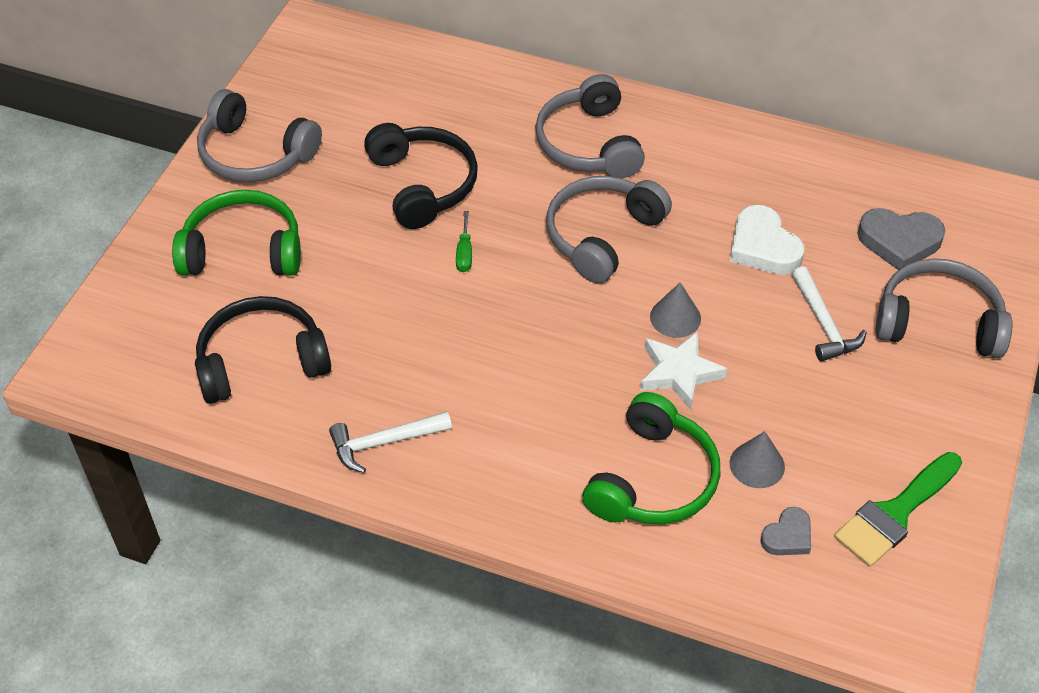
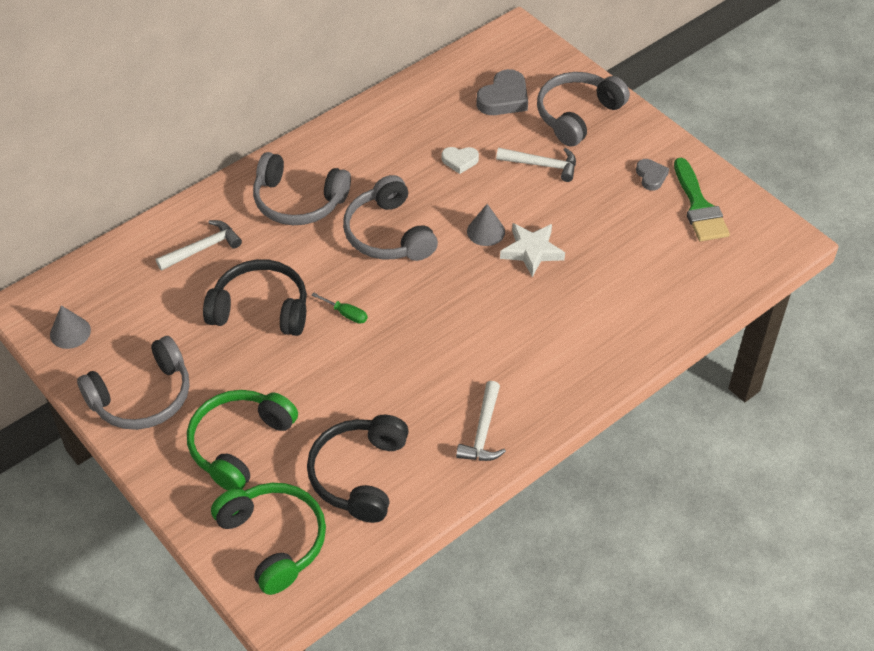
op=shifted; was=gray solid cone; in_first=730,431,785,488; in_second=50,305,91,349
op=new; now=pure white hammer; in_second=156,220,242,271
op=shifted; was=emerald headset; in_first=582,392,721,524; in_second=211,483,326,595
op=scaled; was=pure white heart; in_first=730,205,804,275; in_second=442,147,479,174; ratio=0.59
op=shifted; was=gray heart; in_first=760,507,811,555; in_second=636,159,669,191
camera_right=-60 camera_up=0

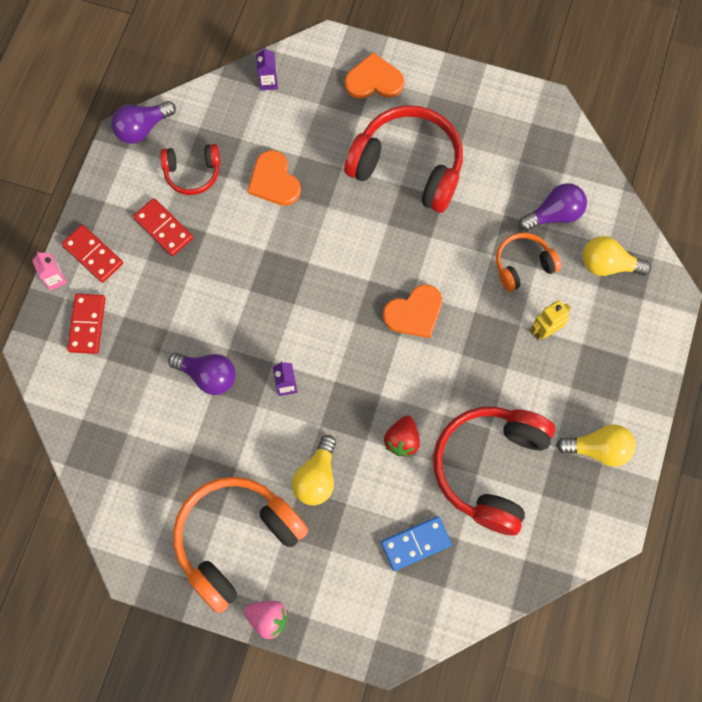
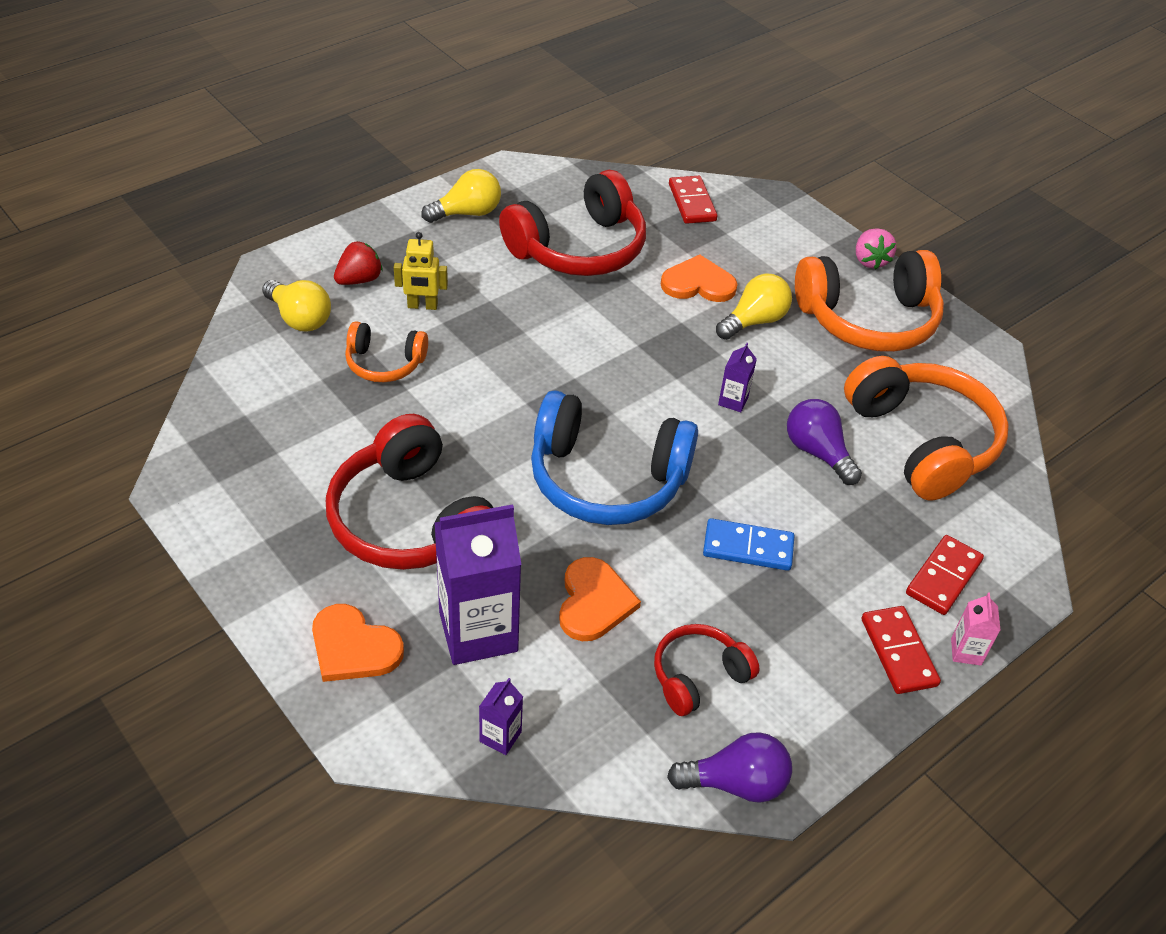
op=shifted; was=crimson toy strawberry; in_first=384,415,420,456; in_second=334,241,383,285
op=rotated; was=yellow light bulb; in_first=556,424,636,467; in_second=421,169,501,223; clockwise=120
op=new; now=purple milk carton; in_second=434,504,522,665
op=new; now=cobalt headset; in_second=531,390,698,525
op=rotated; was=crimson headset; in_first=160,144,220,195; in_second=654,624,759,716; clockwise=-60
op=shifted; was=bright orange heart; in_first=383,284,442,338; in_second=661,255,738,302
op=shifted; was=crimson domino piece; in_first=133,198,193,256; in_second=669,176,717,224
op=shifted; was=cobalt domino piece; in_first=381,516,452,571; in_second=703,518,794,571
op=new; now=bright orange headset; in_second=844,356,1009,500
op=rotated; was=rose-pink toy strawberry; in_first=244,601,288,639; in_second=856,228,896,269; clockwise=-150
op=gone; was=purple light bulb; in_first=519,183,587,231
camera_right=-150 camera_up=-25

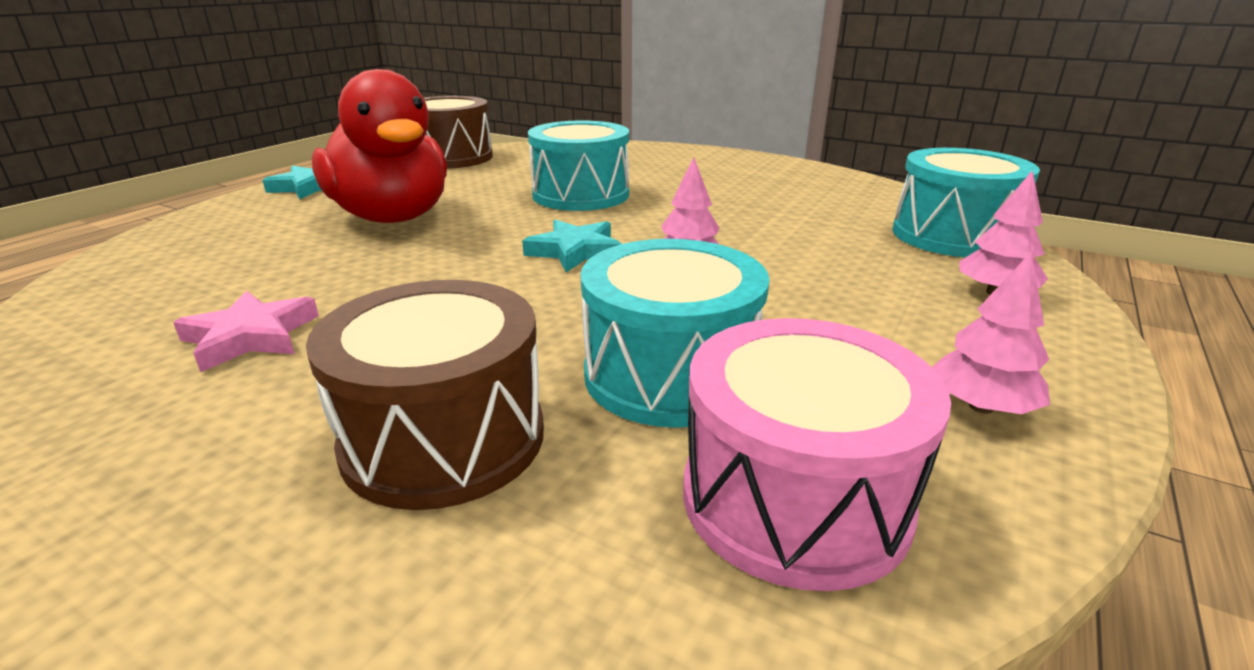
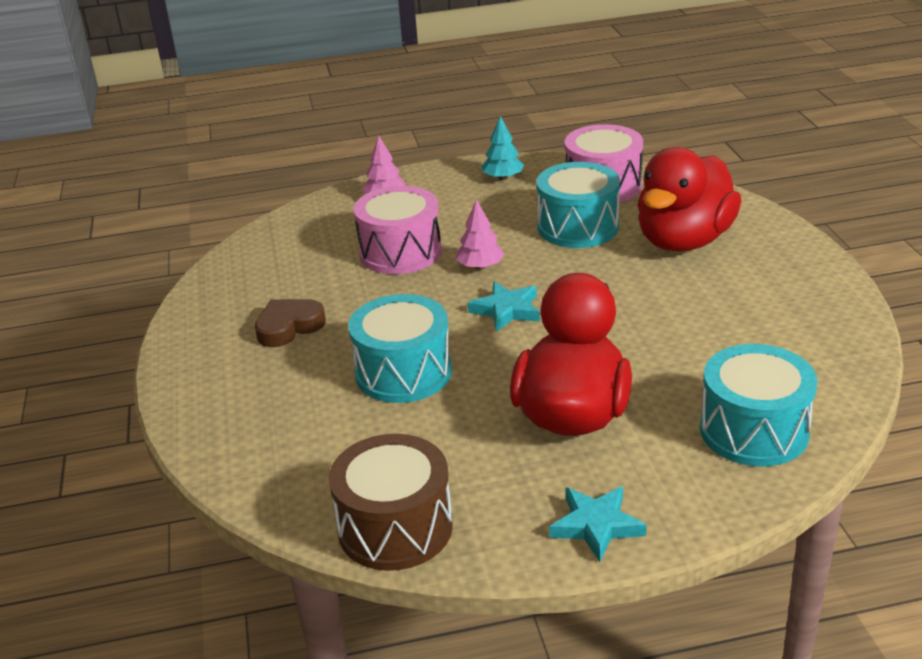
op=new; now=brown heart; in_second=255,299,326,347
op=new; now=rose-pink drum; in_second=354,186,442,274
op=repainted; was=rose-pink fir tree; now=aqua fir tree; in_first=932,252,1050,414; in_second=481,116,524,180
op=swapped; was=brown drum; now=crimson duck; in_first=306,280,544,510; in_second=638,147,742,252
op=shifted; was=aqua drum; in_first=892,148,1040,257; in_second=700,344,817,466
op=gone; was=rose-pink star; in_first=173,291,319,372
camera_right=-130 camera_up=5

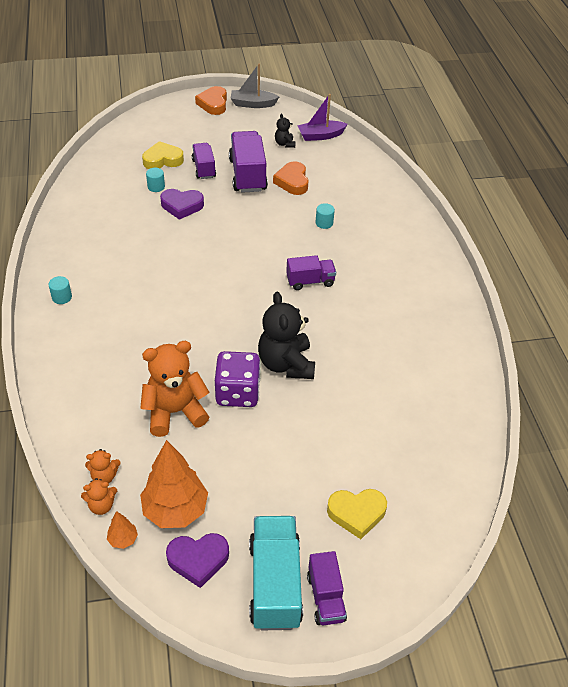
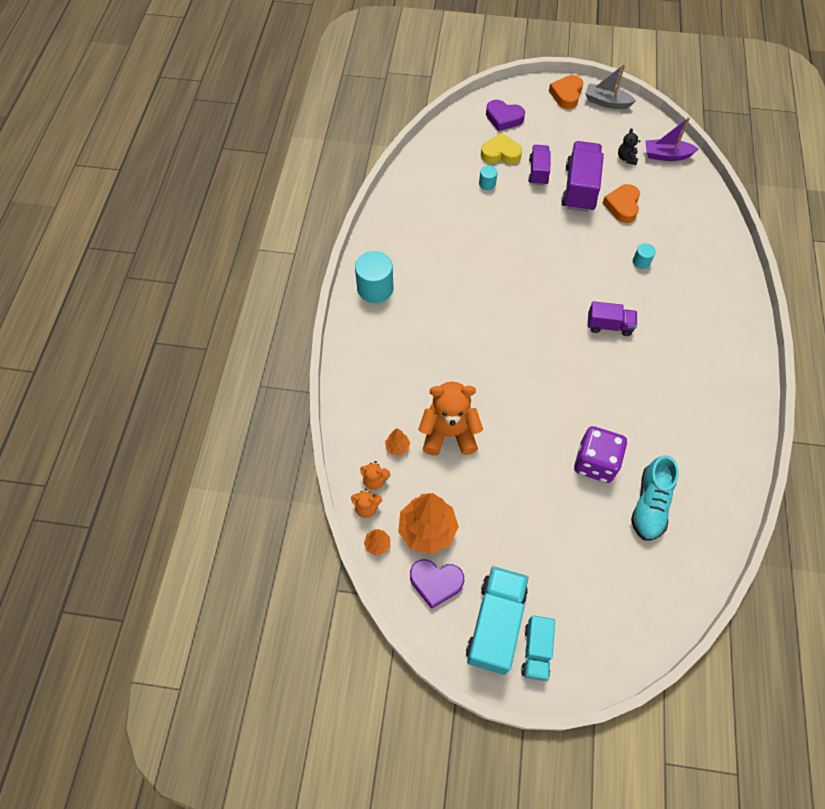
op=scaled; was=aqua cylinder shape; in_first=48,276,72,304; in_second=355,251,394,303; ratio=1.98
op=new; now=bright orange fir tree; in_second=385,428,410,455
op=shifted; was=purple heart; in_first=160,189,204,220; in_second=486,100,525,131
op=repainted; was=purple toy truck; now=aqua toy truck; in_first=307,551,347,625; in_second=521,615,555,681
op=shifted; was=purple game die; in_first=215,351,261,407; in_second=574,426,627,483
op=new; now=aqua sneaker; in_second=631,455,679,540
op=gone; was=black teddy bear; in_first=258,292,315,379
op=gone; was=yellow heart; in_first=327,489,387,539
camera_right=20 camera_up=15

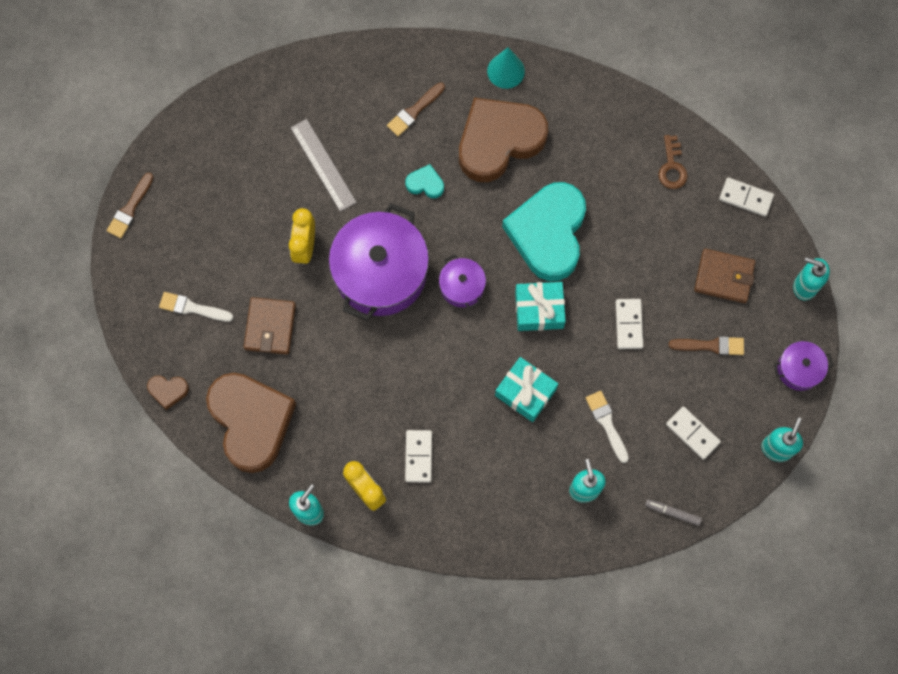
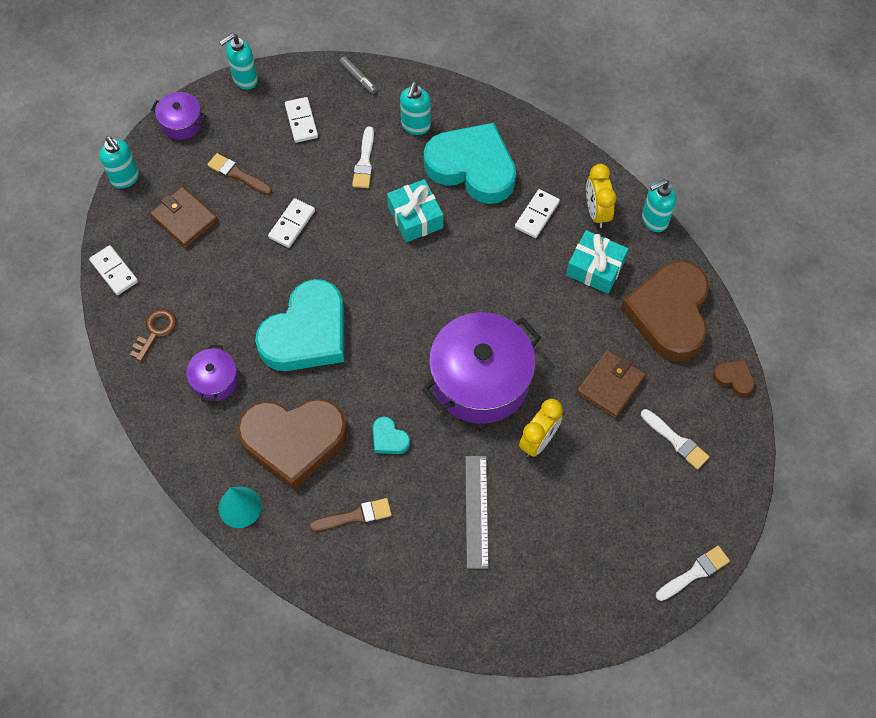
op=shifted; was=purple cooking pot; in_first=439,255,486,309; in_second=186,345,238,402
op=new; now=aqua heart; in_second=424,123,516,204
op=shifted; was=aqua present; in_first=515,282,566,331; in_second=566,230,629,294
op=repainted; was=brown paintbrush; now=pure white paintbrush; in_first=107,173,154,238; in_second=656,546,730,601
camera_right=-150 camera_up=-10

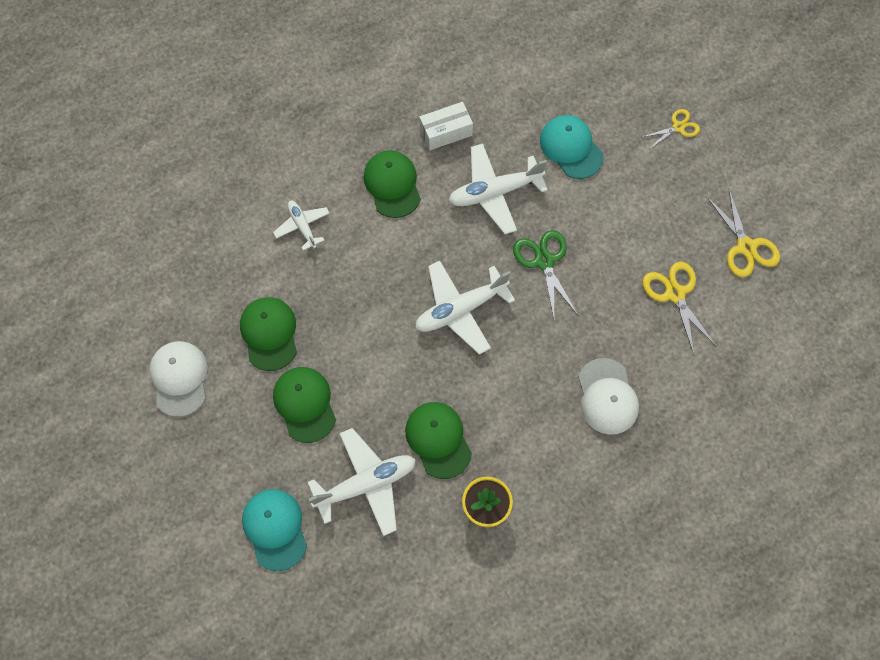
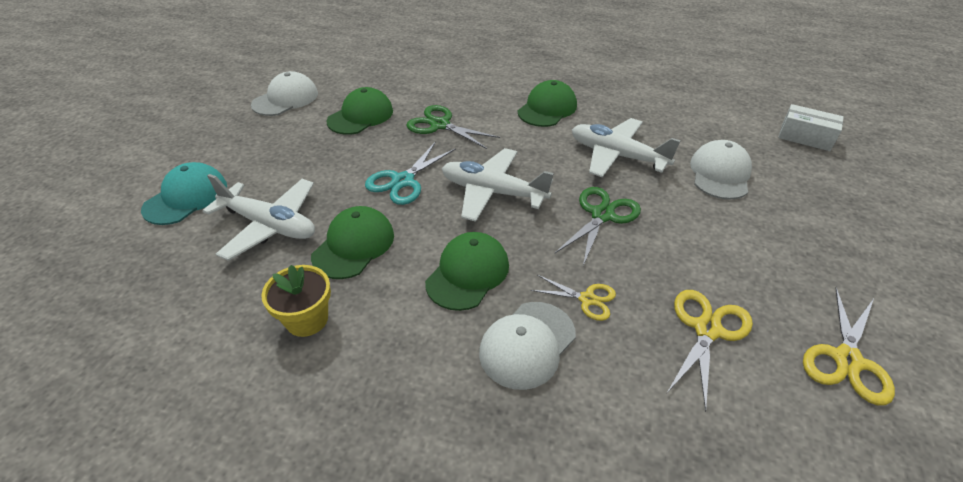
op=new; now=aqua pair of scissors; in_second=365,141,456,205
op=new; now=emerald pair of scissors; in_second=406,105,500,149
op=shifted; was=emerald cap; in_first=273,367,336,443; in_second=425,232,509,311
op=shifted; was=yellow pair of scissors; in_first=642,109,700,148; in_second=531,275,616,321
op=repainted; was=aqua cap; now=pure white cap; in_first=540,115,604,179; in_second=690,140,752,200
op=shifted; was=pure white package; in_first=419,102,473,150; in_second=778,104,844,151
op=gone; was=pure white aeroplane; in_first=273,201,330,251
camera_right=50 camera_up=-25

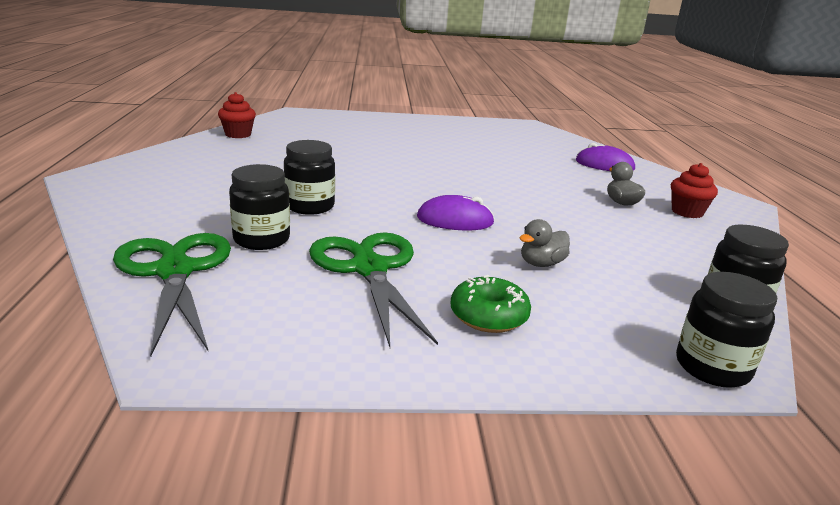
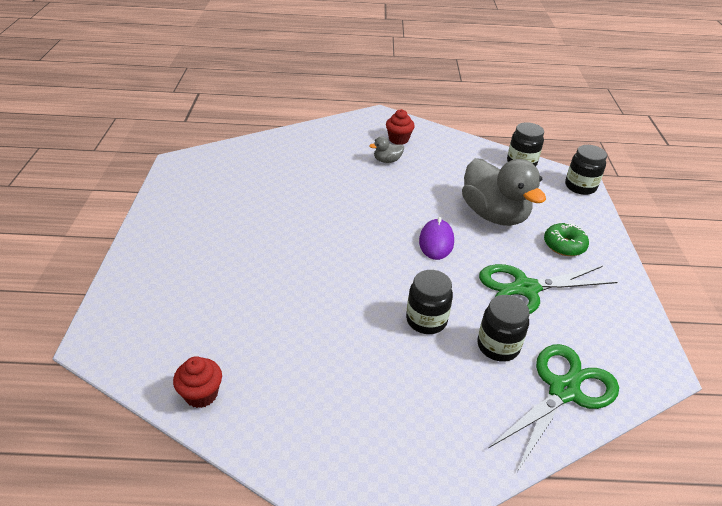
op=scaled; was=gray duck; in_first=520,219,570,267; in_second=462,158,546,226; ratio=2.4
op=rotated; was=emerald pair of scissors; in_first=113,233,231,356; in_second=488,344,619,472; clockwise=150
op=gone; was=purple computer mouse; in_first=576,143,635,171
camera_right=-85 camera_up=15

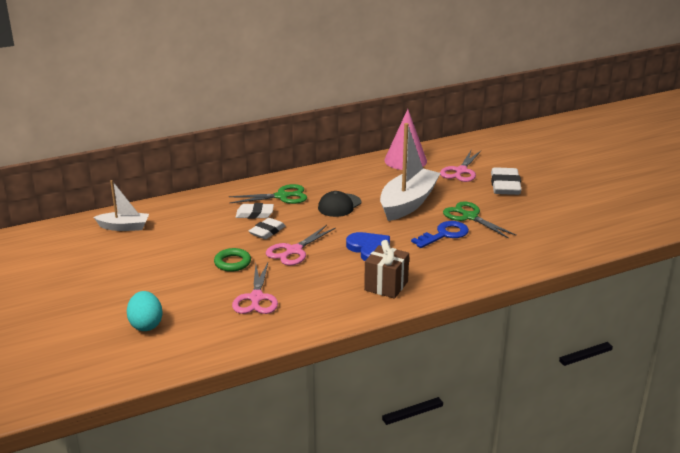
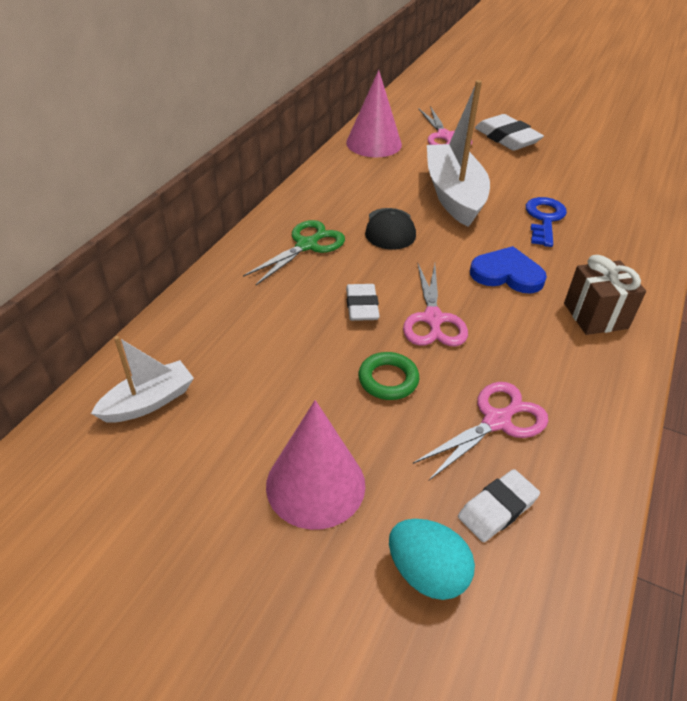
op=new; now=rose-pink solid cone; in_second=266,400,365,530
op=rotated; was=rose-pink pair of scissors; in_first=232,263,278,314; in_second=413,382,548,480; clockwise=-90
op=shifted; was=pure white eraser; in_first=236,203,274,219; in_second=458,469,540,542
op=gone; was=emerald pair of scissors; in_first=443,201,517,239
camera_right=-40 camera_up=15

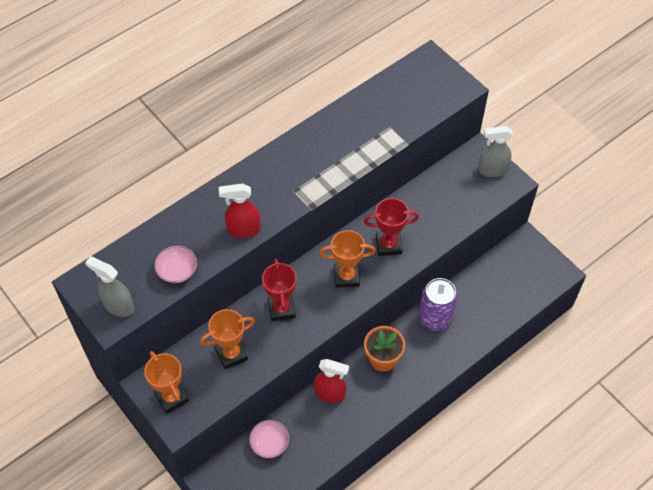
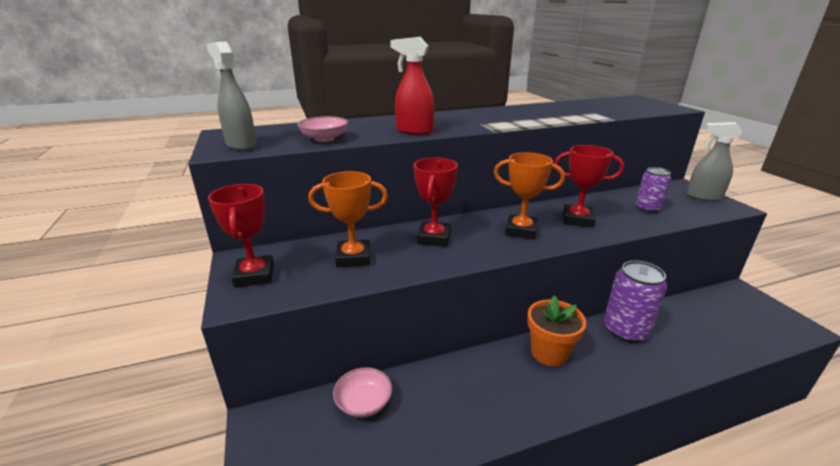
op=repainted; was=bright orange prize cup; now=crimson prize cup; in_first=144,351,189,414; in_second=208,184,274,287
op=new; now=purple soda can; in_second=636,167,671,213
op=gone; was=crimson spray cleaner; in_first=314,359,349,403
camera_right=20 camera_up=-30

